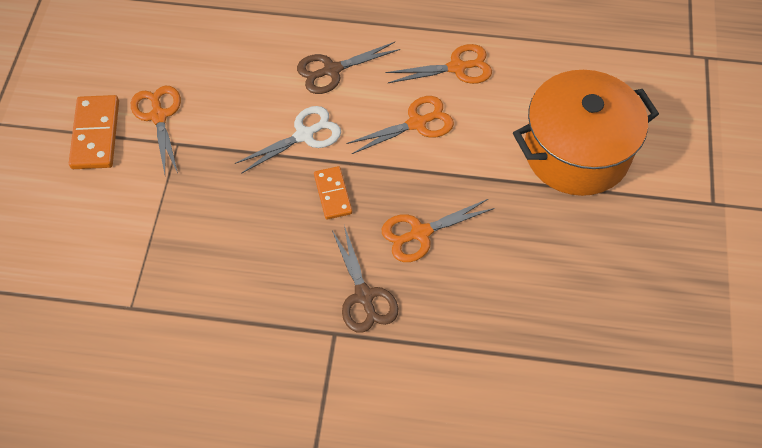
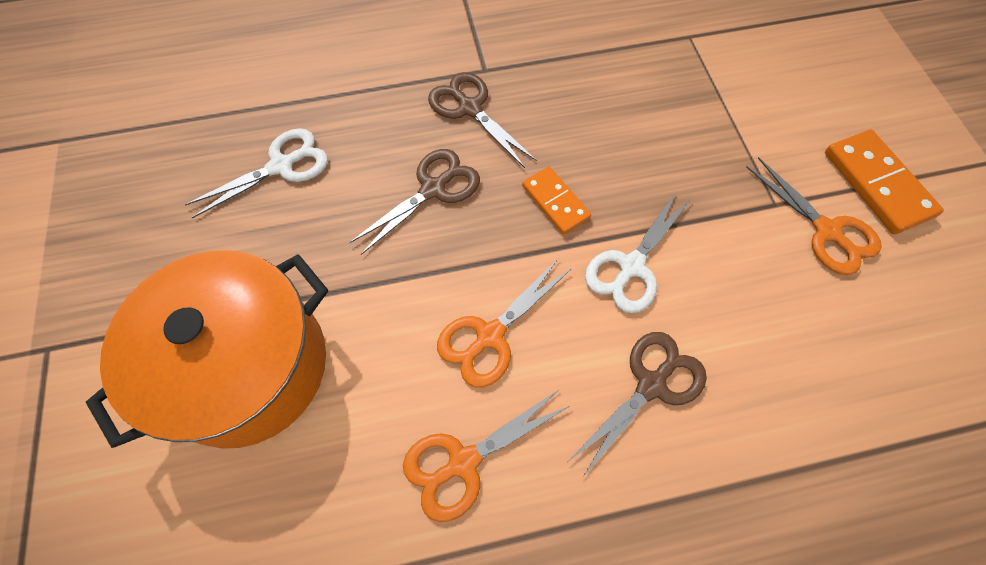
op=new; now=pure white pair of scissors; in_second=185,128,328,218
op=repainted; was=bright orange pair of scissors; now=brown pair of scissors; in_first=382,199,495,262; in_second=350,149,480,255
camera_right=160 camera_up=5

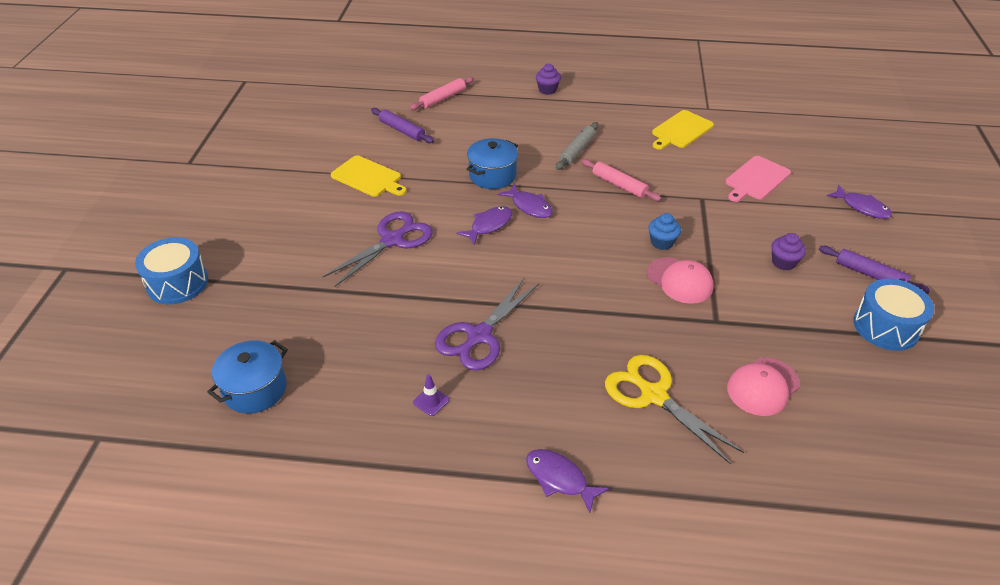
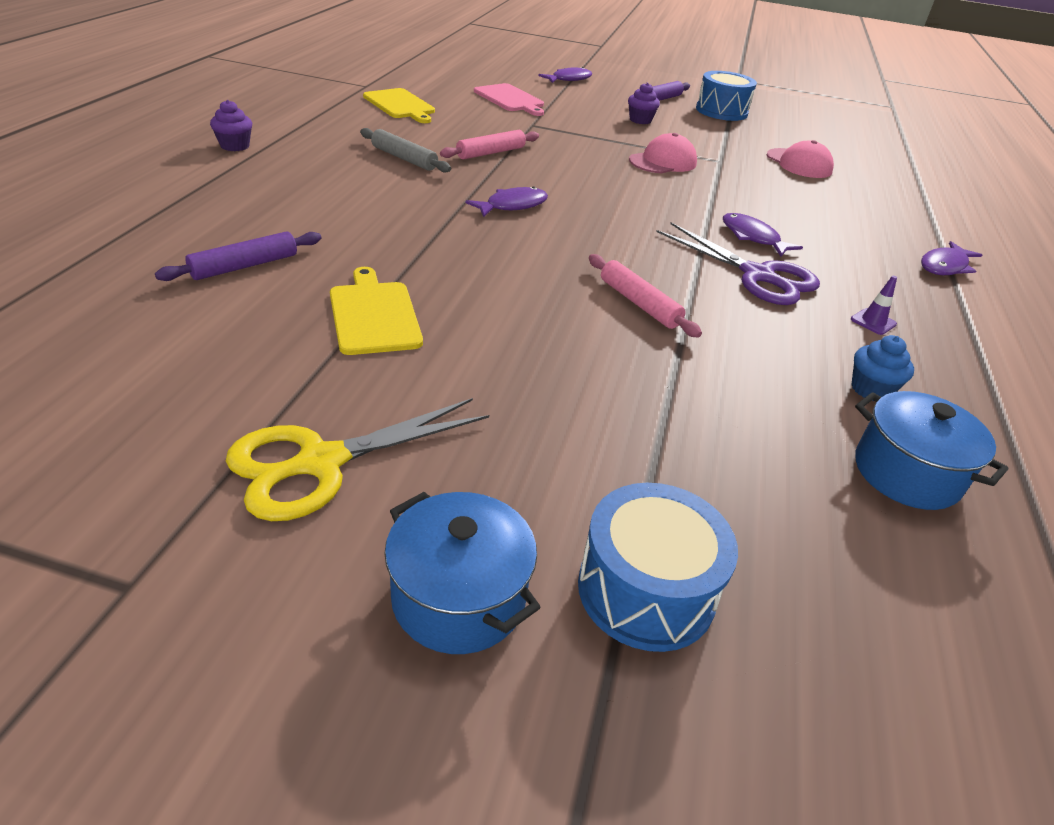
op=shifted; was=yellow pair of scissors; in_first=605,355,744,465; in_second=226,398,489,521
op=rotated; was=yellow cutting board; in_first=331,155,406,197; in_second=330,267,423,355; clockwise=-60
op=shifted; was=cobalt cooking pot; in_first=467,138,518,189; in_second=384,492,541,654
op=shifted; was=rose-pink rolling pin; in_first=410,77,474,110; in_second=589,254,702,338
op=shifted; was=purple fish figure; in_first=457,206,513,245; in_second=723,213,803,257
op=shifted; was=cobalt fairy cake; in_first=648,213,681,250; in_second=851,335,914,401
op=gone; was=purple pair of scissors; in_first=323,211,433,287
camera_right=-85 camera_up=-5

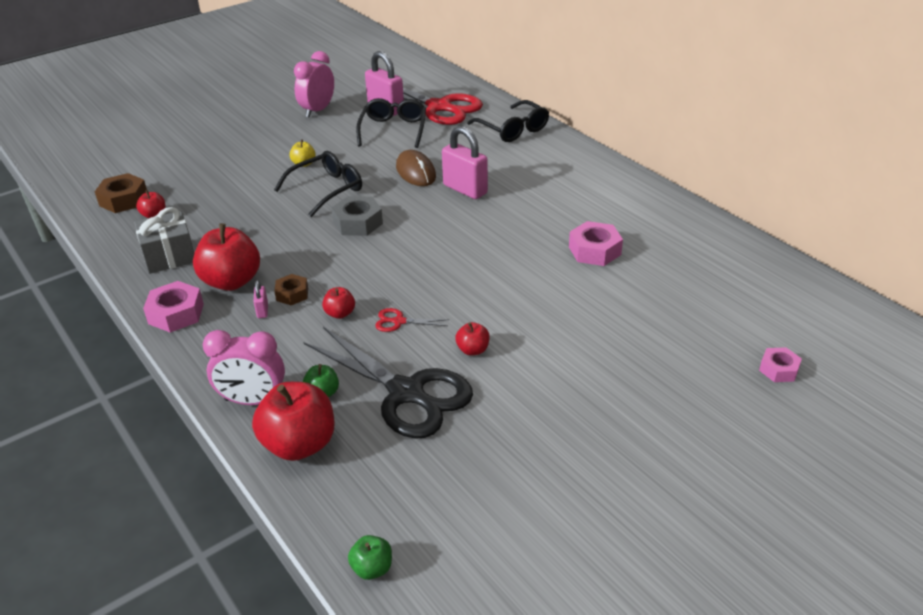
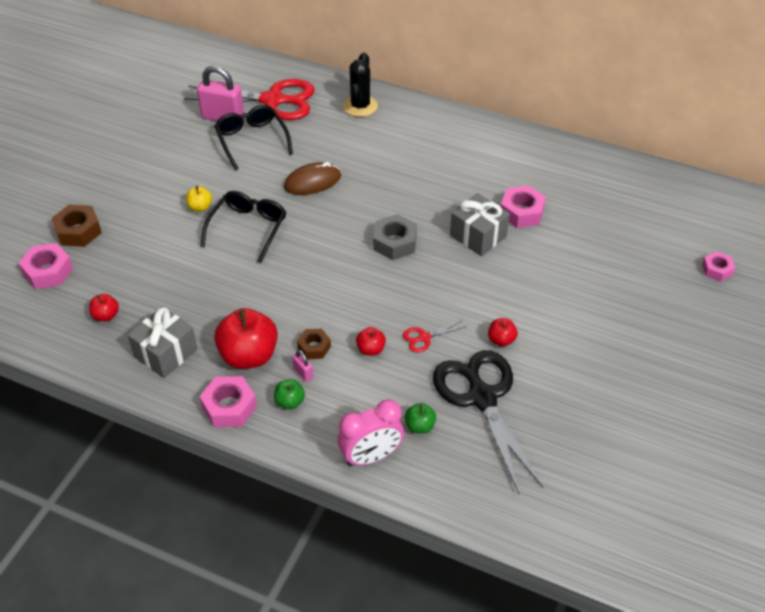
op=new; now=rose-pink hex nut; in_second=19,243,73,289
op=shifted; was=brown hex nut; in_first=95,173,147,213; in_second=52,205,102,247
op=shifted; was=emerald toy apple; in_first=348,535,392,580; in_second=274,379,305,410
op=rotated; was=brown computer mouse; in_first=396,150,436,186; in_second=284,162,341,195; clockwise=-60
op=swapped; was=black spectacles; now=black cactus; in_first=467,100,549,142; in_second=343,53,378,117
op=shifted; was=gray hex nut; in_first=331,196,383,236; in_second=373,214,417,260
op=rotated; was=black pair of scissors; in_first=303,327,473,439; in_second=433,350,543,494; clockwise=-120
op=new; now=gray present; in_second=450,193,510,256
op=gone; was=crimson toy apple; in_first=252,382,334,461
op=gone; was=rose-pink bedside clock; in_first=294,51,334,118
op=gone; was=rose-pink lock; in_first=442,126,488,199
camera_right=-30 camera_up=10

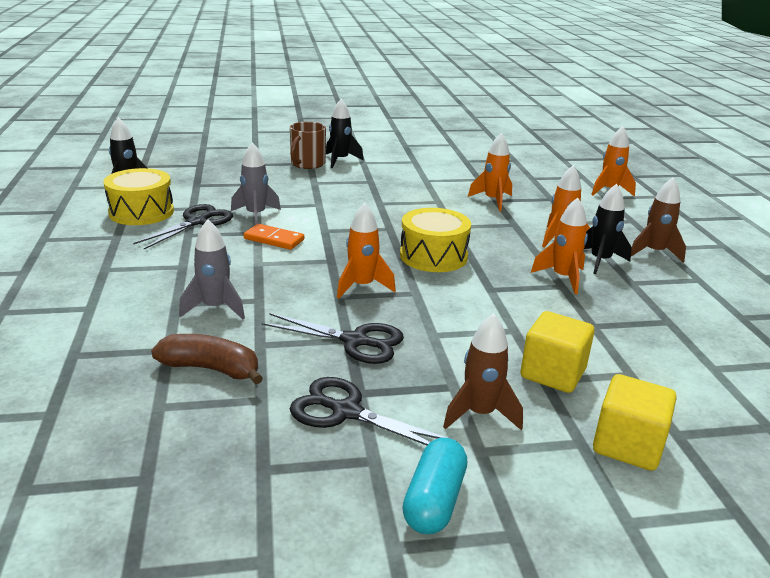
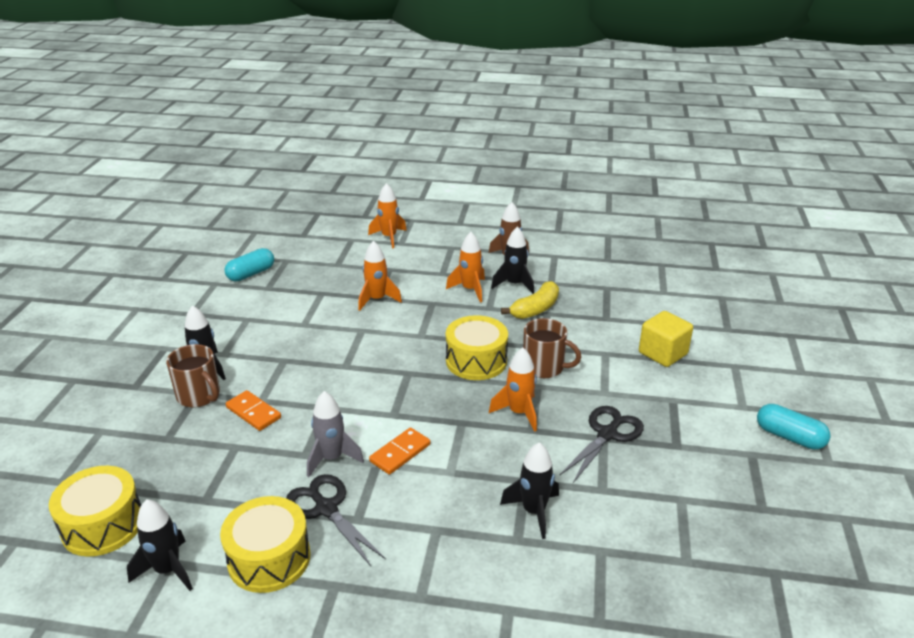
op=new; now=yellow drum; in_second=49,466,141,557
op=new; now=aqua pill; in_second=224,248,274,282
op=new; now=bright orange domino piece; in_second=226,390,281,431
op=repainted; was=gray spaceship; now=black spaceship; in_first=179,219,245,319; in_second=500,442,559,539
op=swapped; was=bright orange spaceship; now=yellow banana fruit; in_first=531,198,588,294; in_second=501,281,559,319
op=new; now=brown mug; in_second=523,318,582,378
op=gone; was=brown banana fruit; in_first=151,334,263,385
op=gone; was=black pair of scissors; in_first=290,377,447,445
op=gone; was=brown spaceship; in_first=443,313,523,431
op=gone; was=yellow solid cube; in_first=593,374,677,471
camera_right=-70 camera_up=5

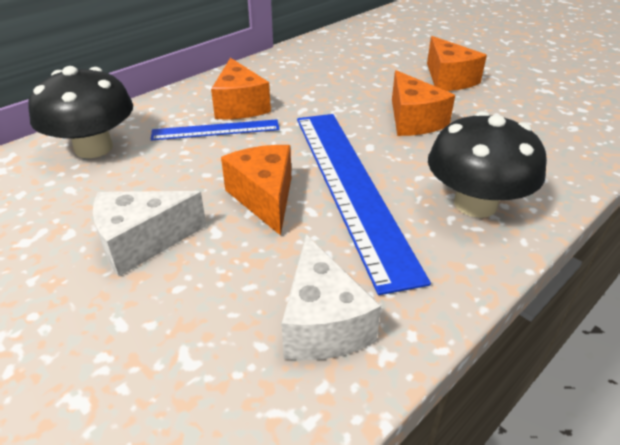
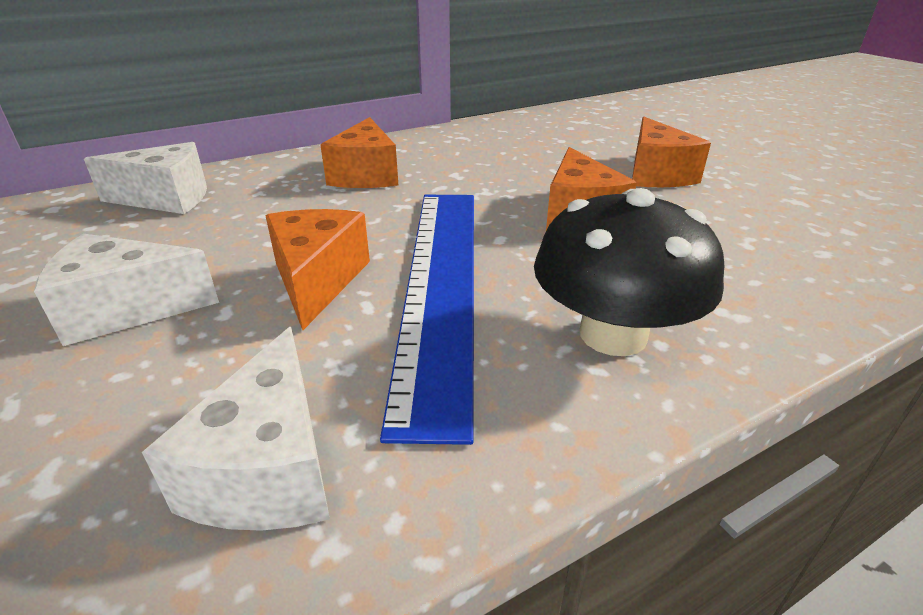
op=swapped; was=black fungus; now=pure white cheese; in_first=28,66,133,158; in_second=84,142,207,214
op=gone; was=cobalt straightedge; in_first=151,119,280,140
camera_right=15 camera_up=-5

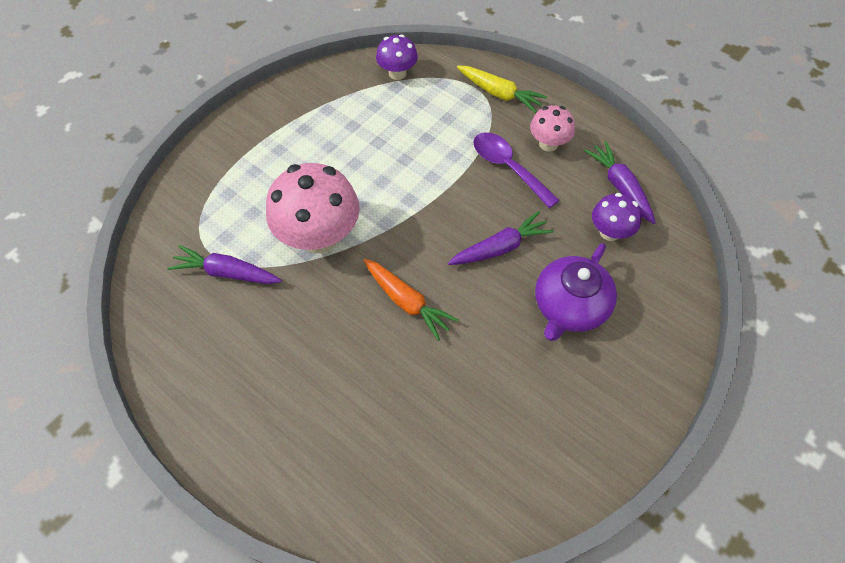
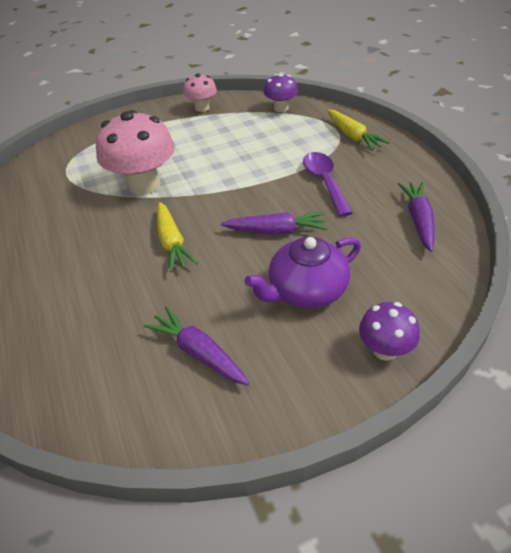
op=shifted; was=purple carrot; in_first=168,245,282,284; in_second=143,306,249,385
op=repainted; was=bright orange carrot; now=yellow carrot; in_first=363,259,459,341; in_second=157,202,198,272
op=shifted; was=rose-pink fungus; in_first=530,105,575,152; in_second=183,73,217,112
op=shifted; was=purple fungus; in_first=592,193,642,241; in_second=359,302,420,361
camera_right=30 camera_up=-15

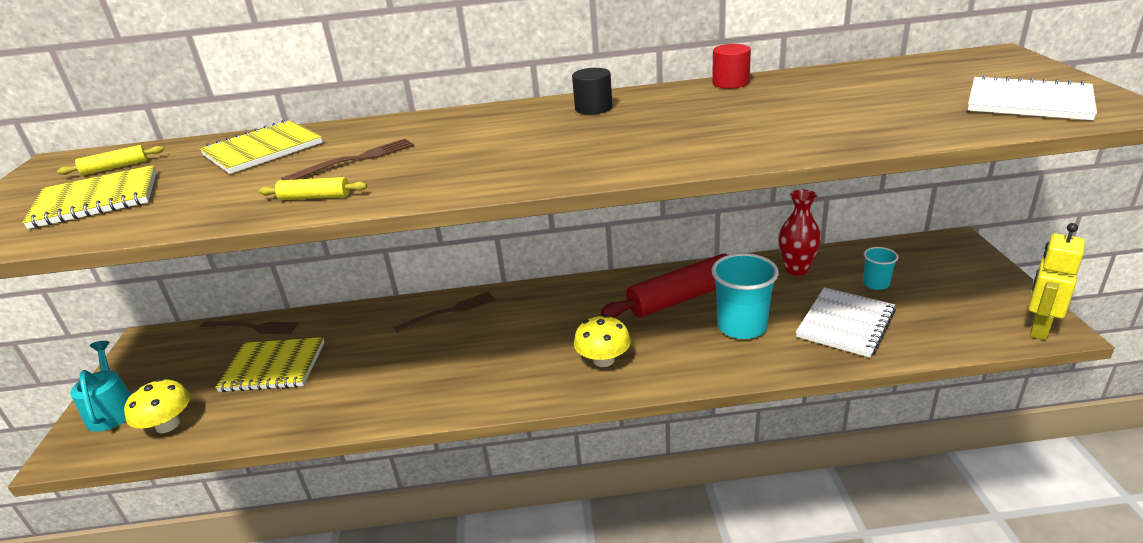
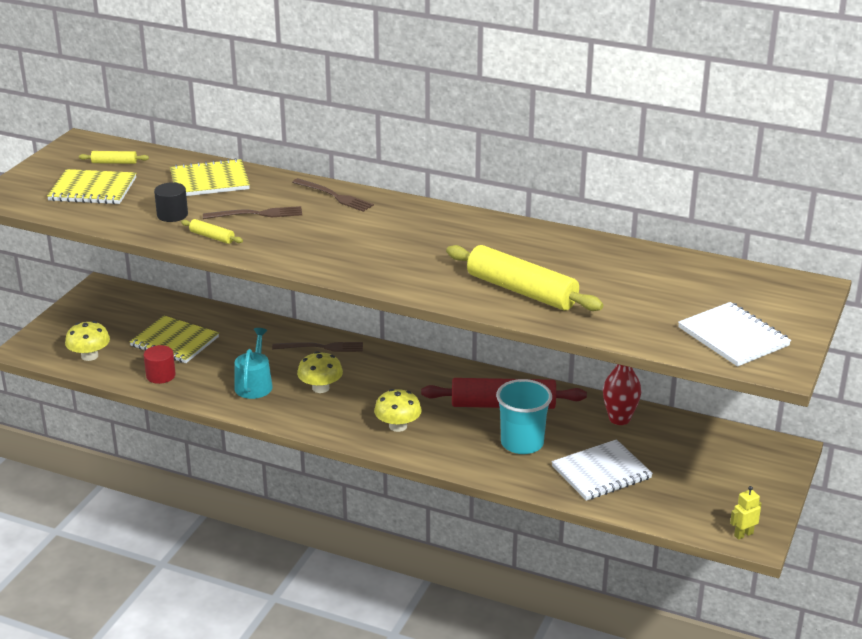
op=shifted; was=crimson cylinder shape; in_first=712,44,751,89; in_second=144,345,176,384
op=shifted; was=black cylinder shape; in_first=572,68,612,115; in_second=154,182,188,222
op=shifted; was=aqua sprinkling can; in_first=70,341,131,432; in_second=234,328,273,399
op=shifted; was=brown dinner fork; in_first=199,321,299,334; in_second=292,178,374,212
op=new; now=yellow fungus; in_second=297,351,343,393
op=new; now=yellow rolling pin; in_second=446,245,603,311
op=scaled; was=yellow robot figure; in_first=1028,223,1085,340; in_second=730,486,762,540; ratio=0.57
op=gone; was=aqua tumbler; in_first=863,247,898,290
camera_right=25 camera_up=0

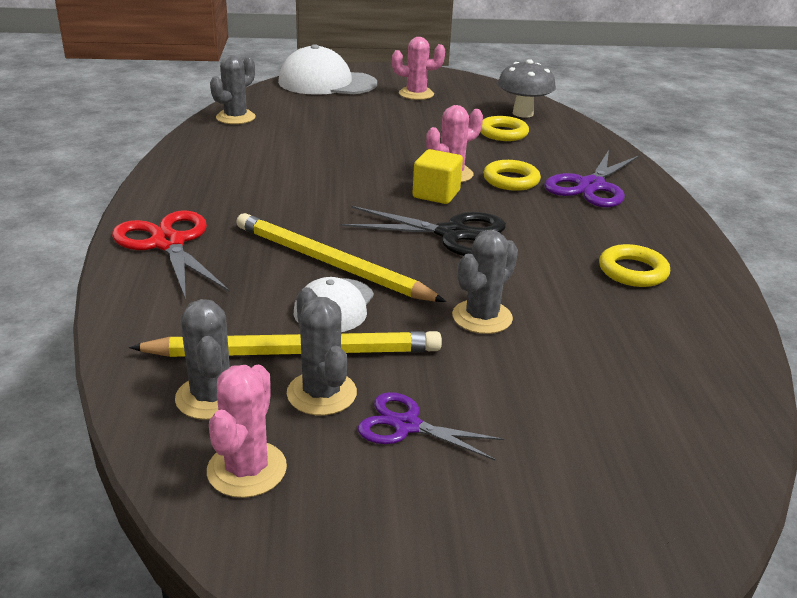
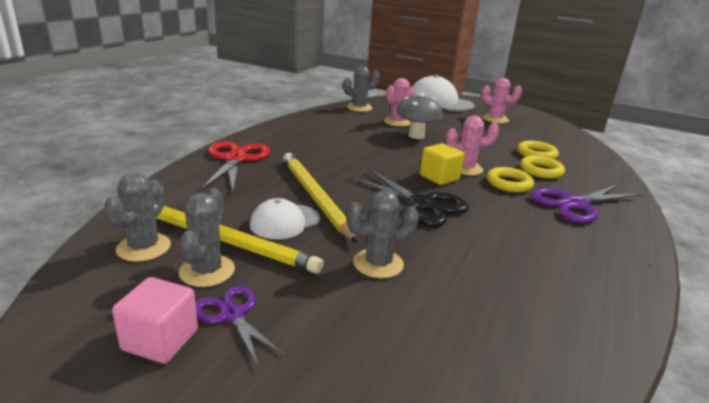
op=new; now=rose-pink solid cube; in_second=112,277,198,364
op=shifted; was=rose-pink cactus; in_first=207,365,287,498; in_second=384,78,415,127
op=shifted; was=gray fungus; in_first=498,59,556,118; in_second=396,93,442,139
op=shifted; was=yellow ring; in_first=599,244,670,287; in_second=520,156,565,179
camera_right=30 camera_up=-5

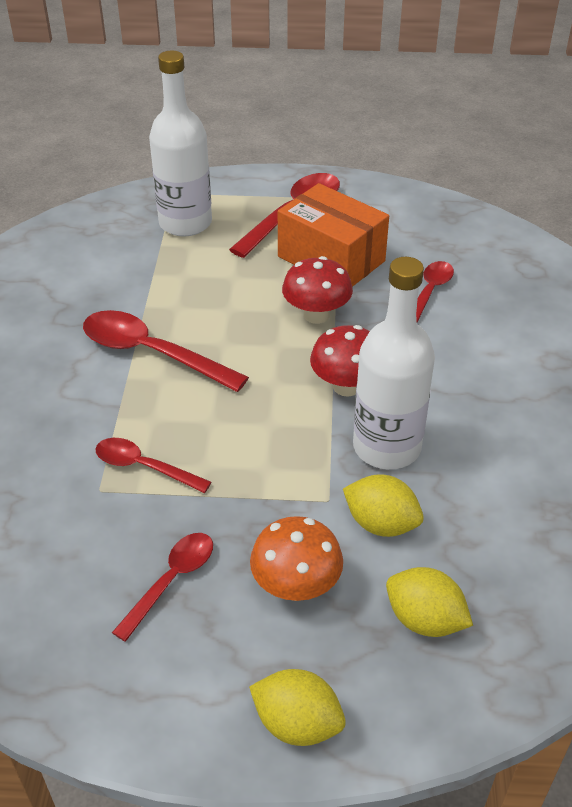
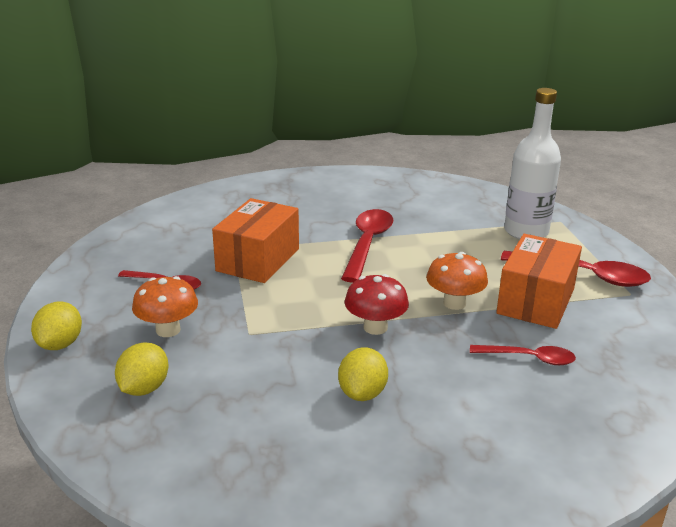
op=swapped; was=crimson tablespoon; now=bright orange package; in_first=95,438,211,493; in_second=212,198,299,283
op=shifted; was=yellow toy lemon; in_first=343,474,424,537; in_second=338,347,388,401
op=repainted; was=crimson fungus; now=bright orange fungus; in_first=282,256,353,324; in_second=426,252,488,310
op=gone; was=pure white bottle; in_first=353,257,435,469
camera_right=75 camera_up=-15

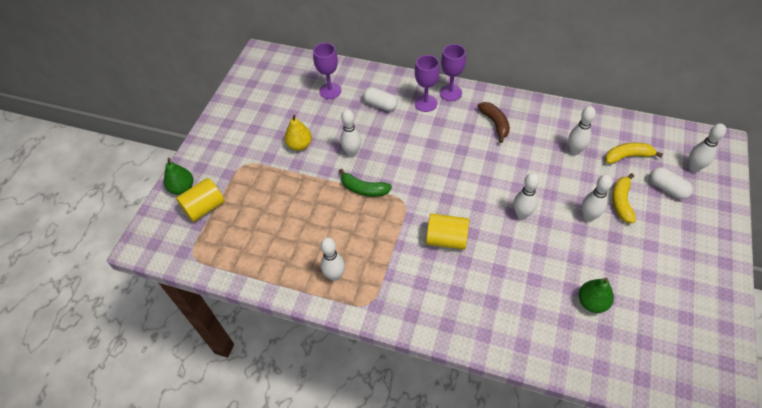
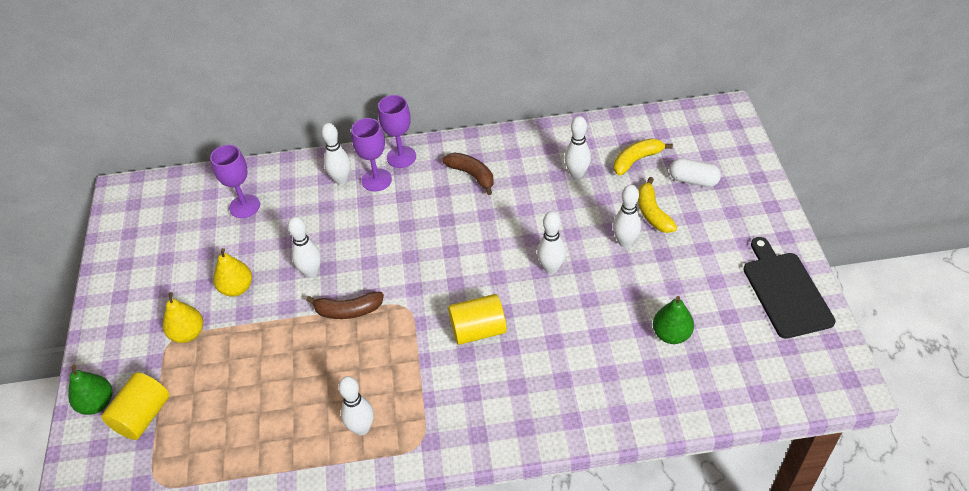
op=new; now=yellow pear fruit; in_second=163,292,203,343
op=repainted; was=emerald banana fruit; now=brown banana fruit; in_first=339,169,392,197; in_second=306,292,384,319
op=shifted; was=pure white skittle; in_first=688,123,726,172; in_second=321,123,351,185
op=new; now=black cutting board; in_second=743,237,836,339
op=gone; was=pure white pill; in_first=363,87,398,111
camera_right=-25 camera_up=-5

